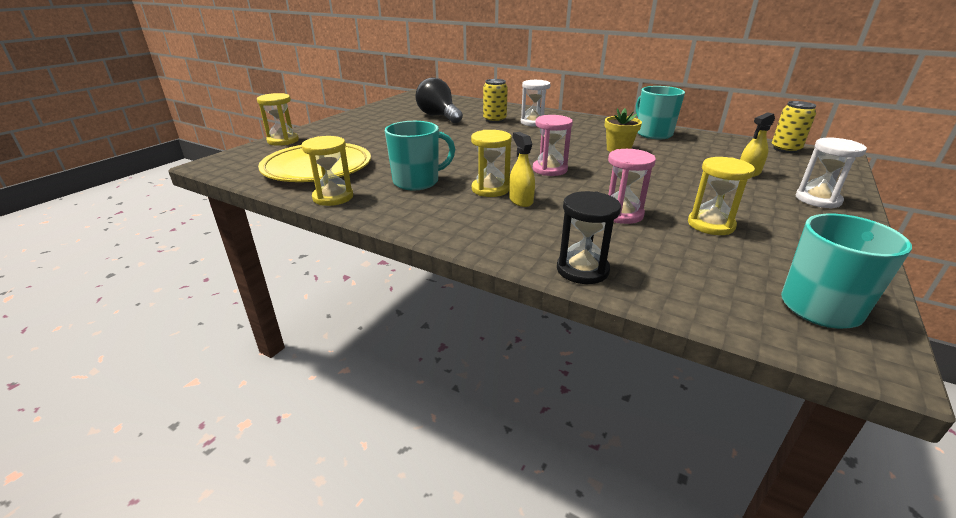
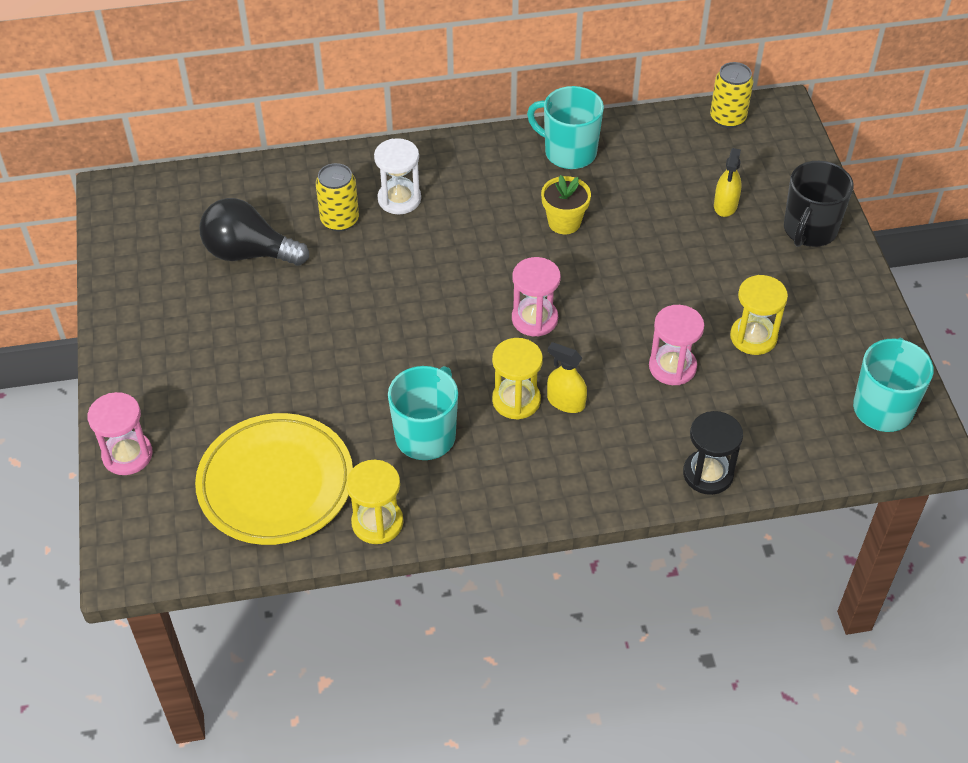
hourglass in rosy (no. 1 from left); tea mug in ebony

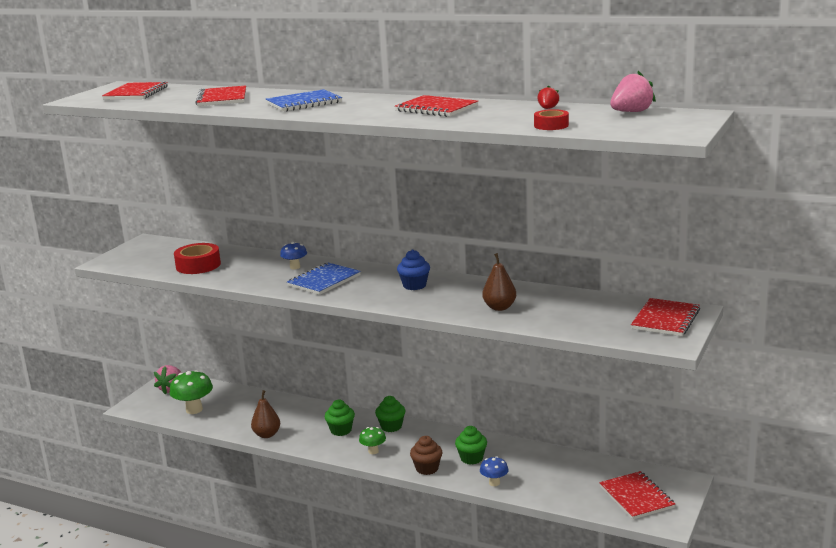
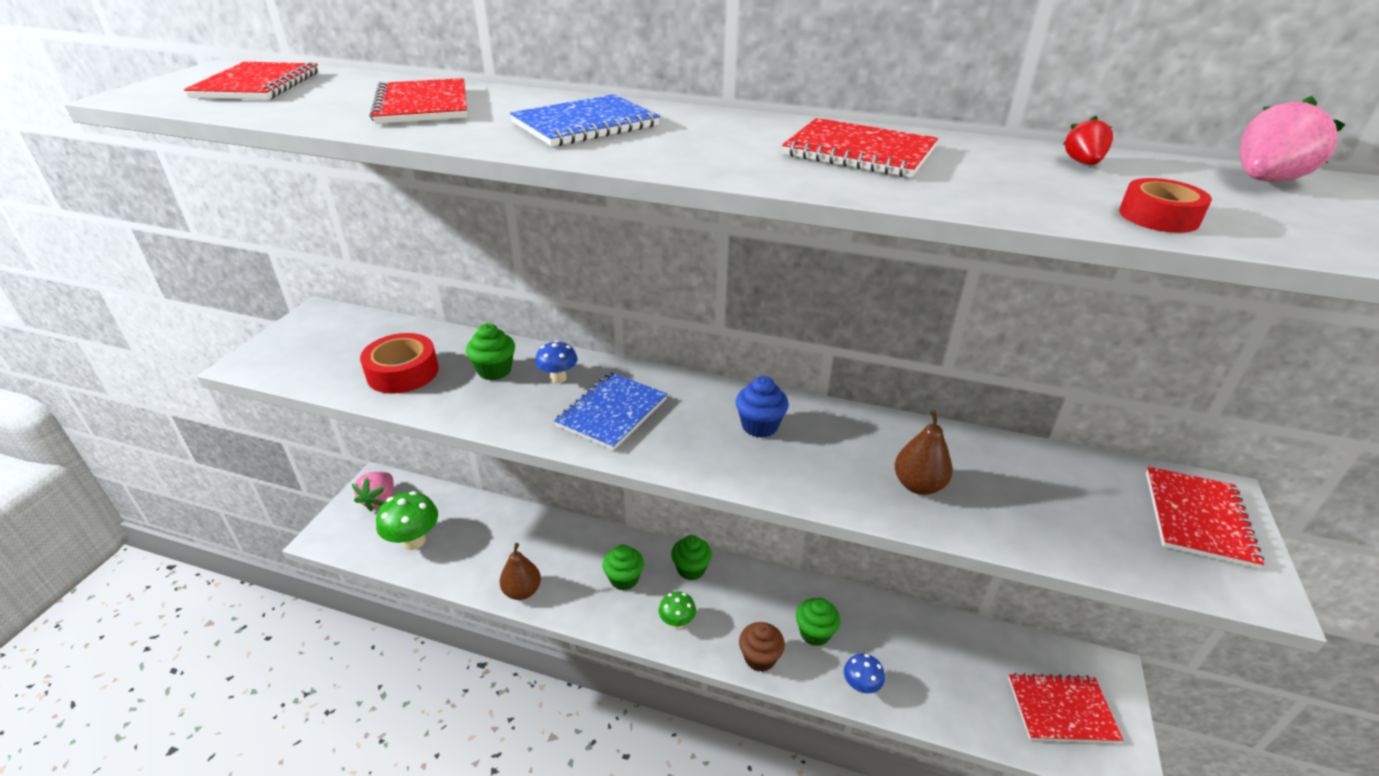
muffin in green (no. 1 from left); notebook in red (no. 4 from left)

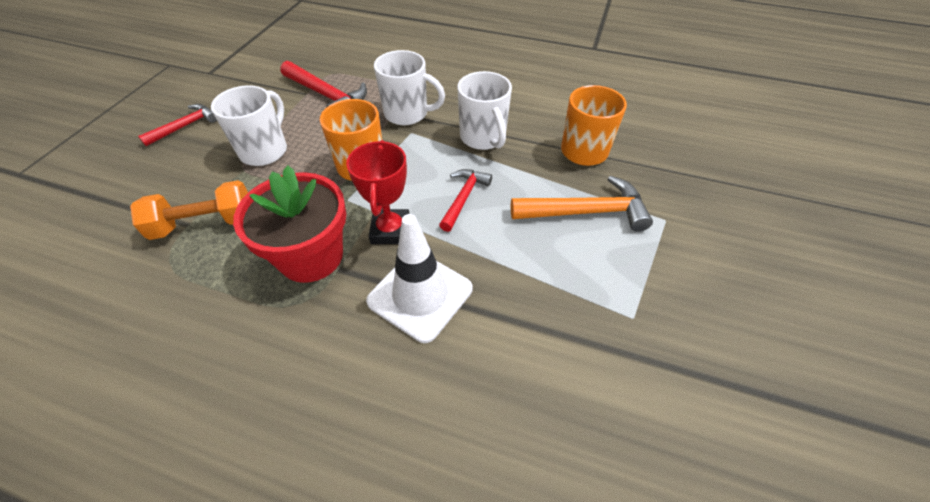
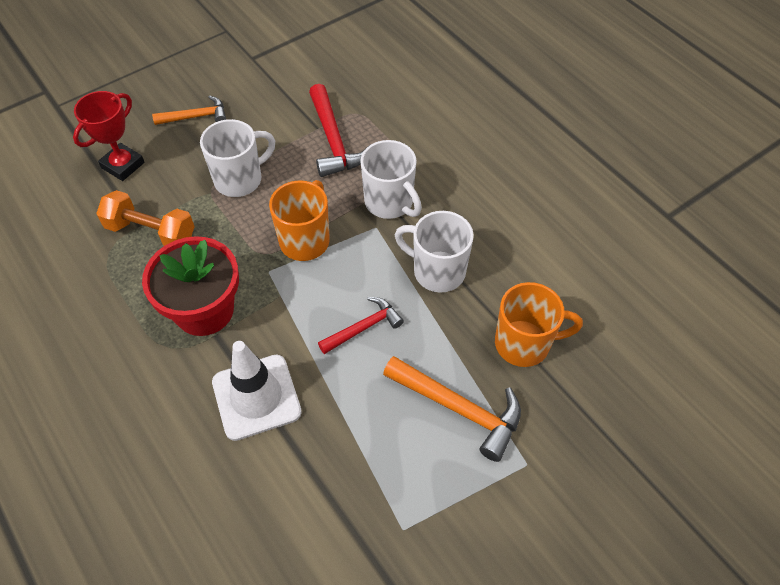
award cup in red; hammer in orange-coloured (no. 1 from left); tea mug in snow-white (no. 3 from left)

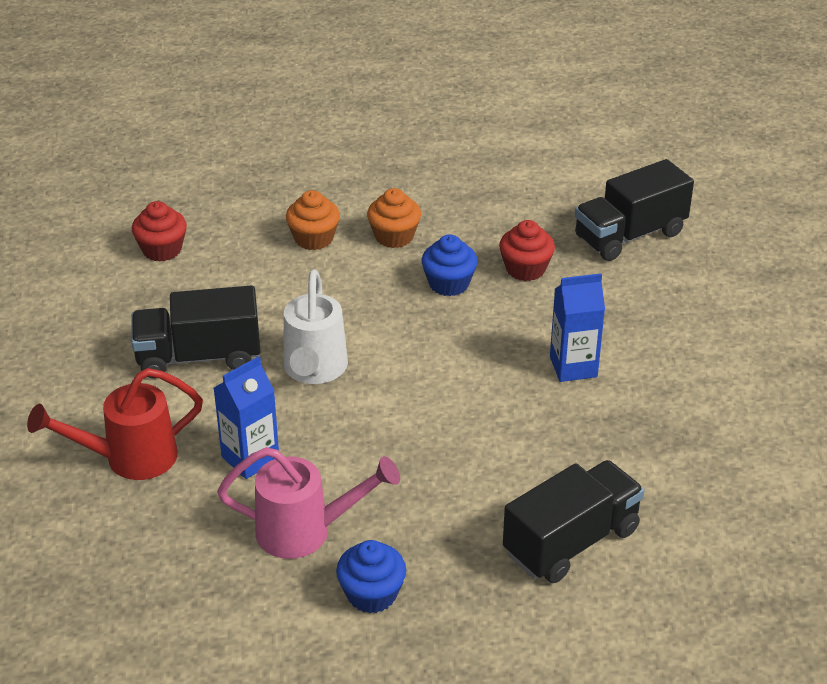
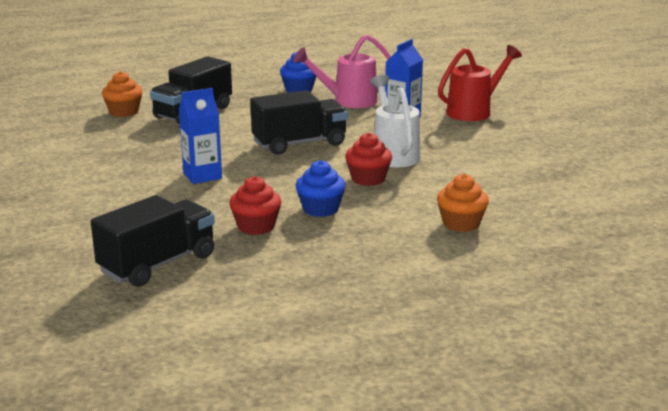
muffin in orange-coloured (no. 1 from left); lorry in ebony (no. 3 from left); muffin in red (no. 2 from left)

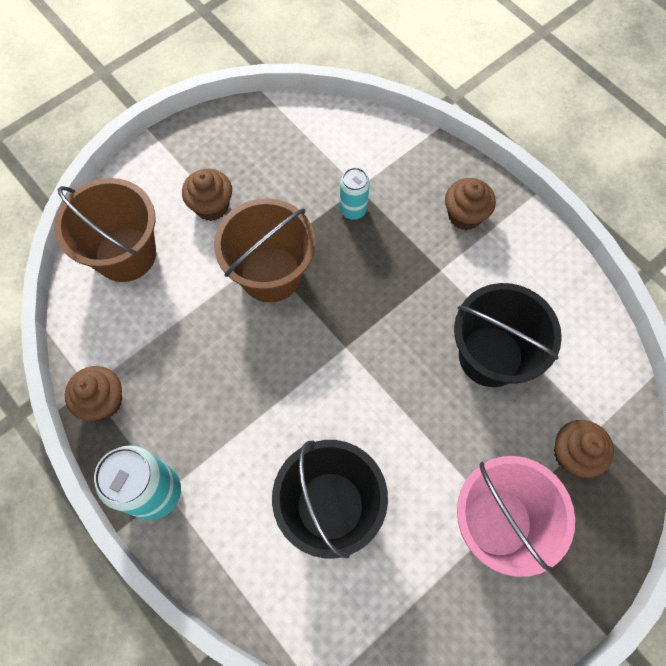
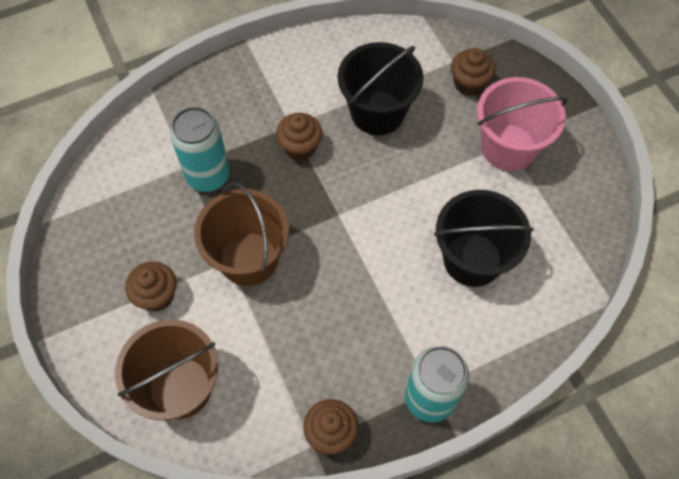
can in turquoise (no. 1 from left); muffin in brown (no. 2 from left)

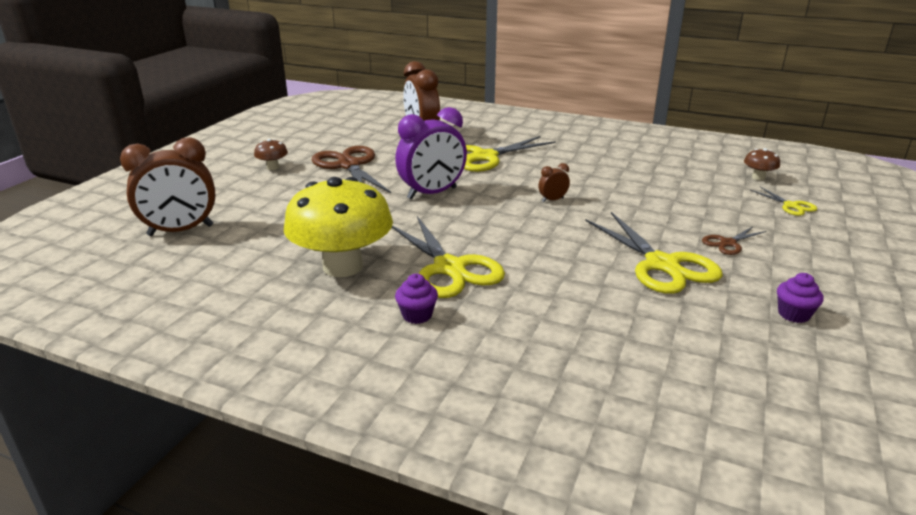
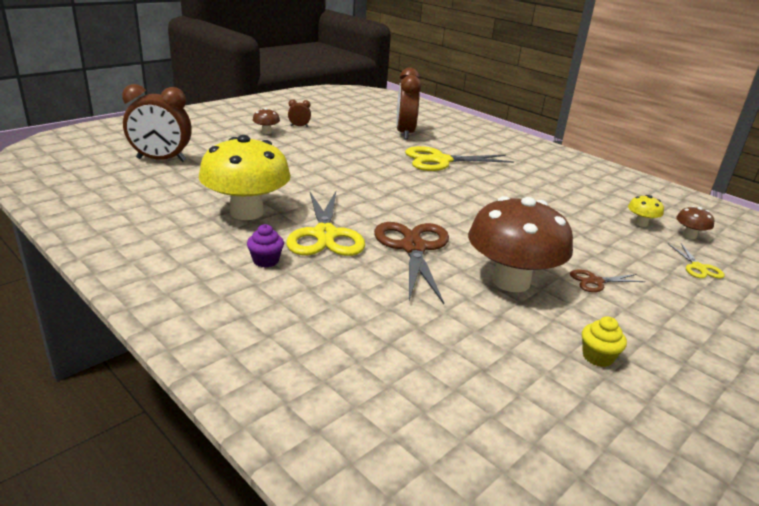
bedside clock in brown (no. 2 from left); pair of scissors in brown (no. 1 from left); toadstool in brown (no. 2 from left); muffin in bright yellow; toadstool in bright yellow (no. 2 from left); bedside clock in royal purple

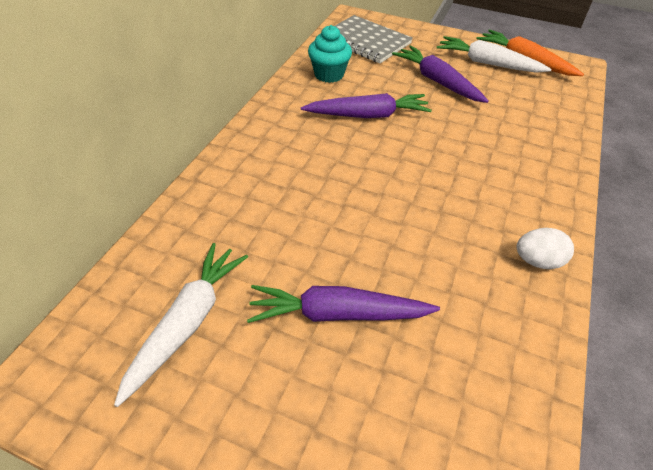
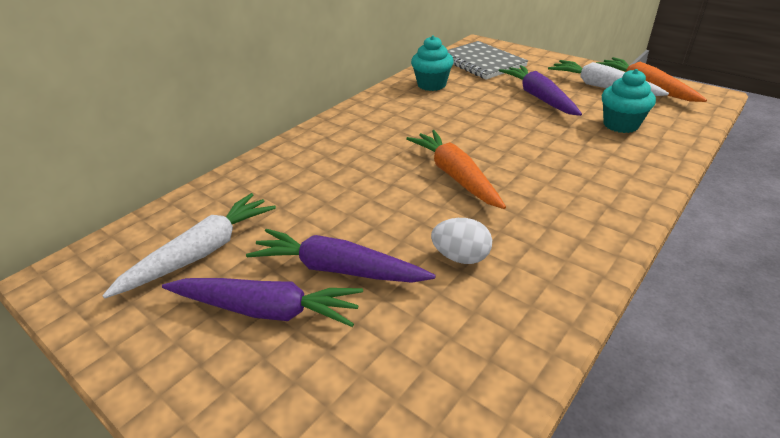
toy carrot in royal purple (no. 1 from left); toy carrot in orange-coloured (no. 1 from left); toy egg in snow-white; muffin in turquoise (no. 2 from left)

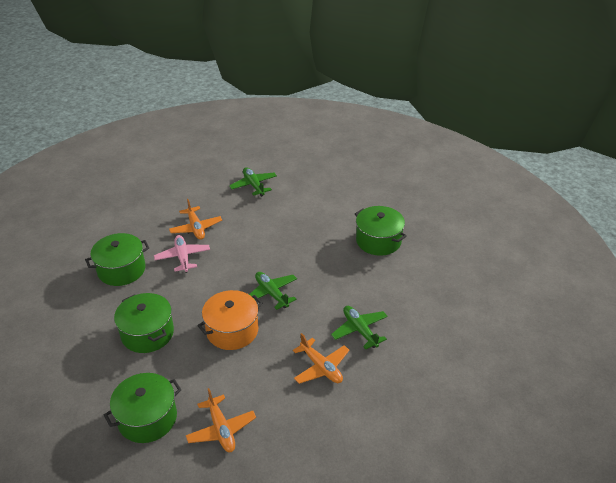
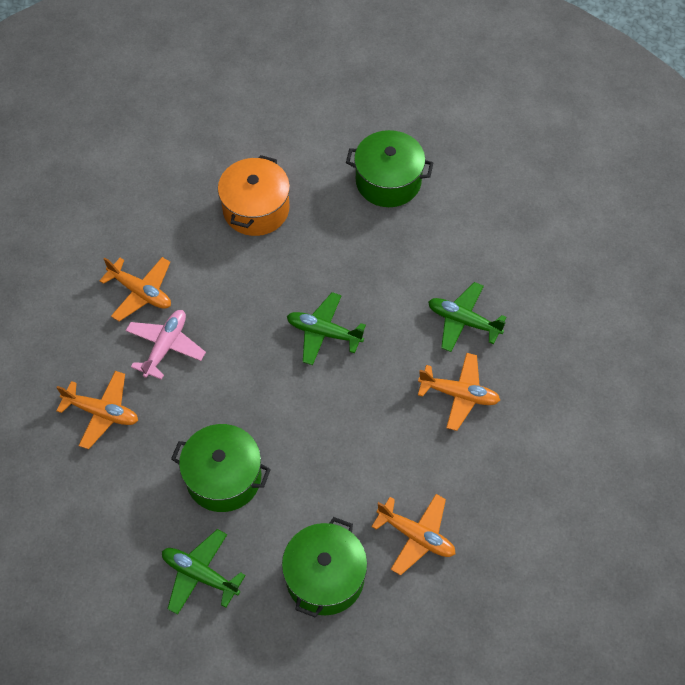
plane in orange-coloured (no. 1 from left); plane in rosy; plane in green (no. 1 from left); stockpot in orange-coloured

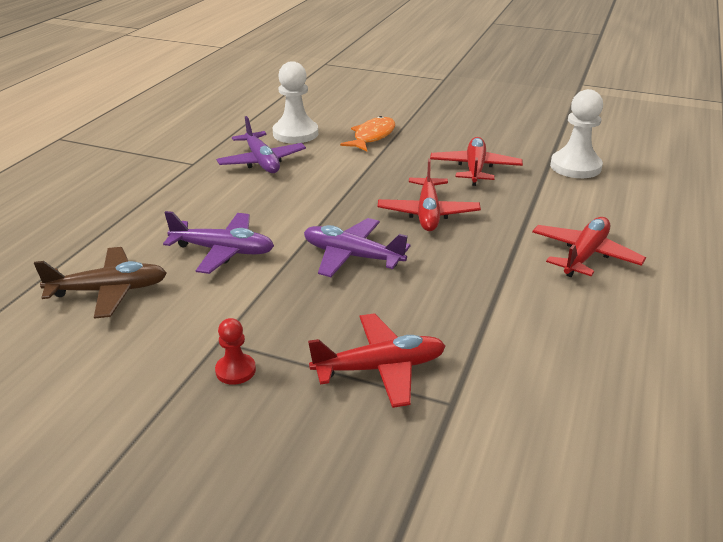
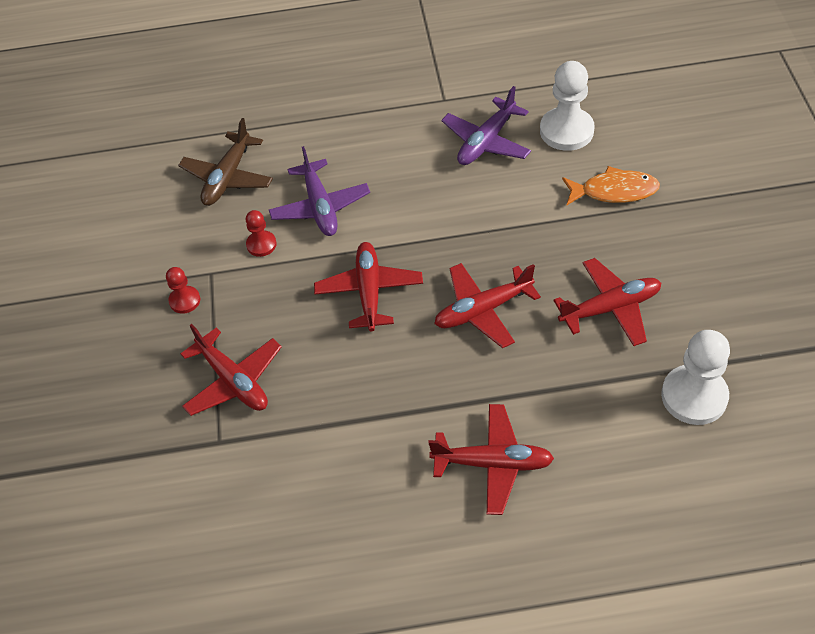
plane in brown; chess pawn in red (no. 2 from left); plane in red (no. 2 from left)

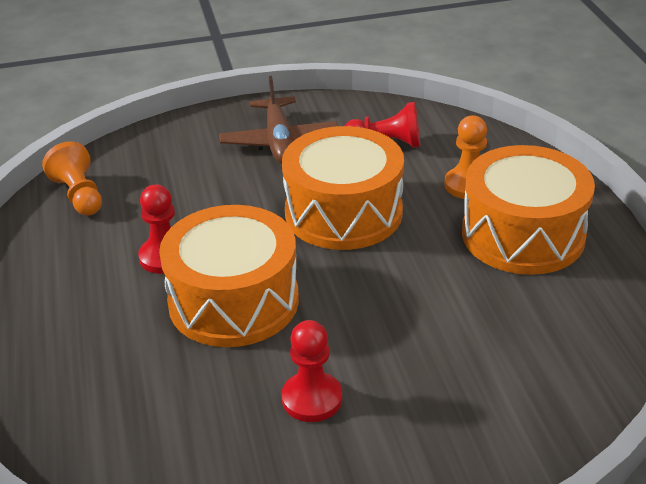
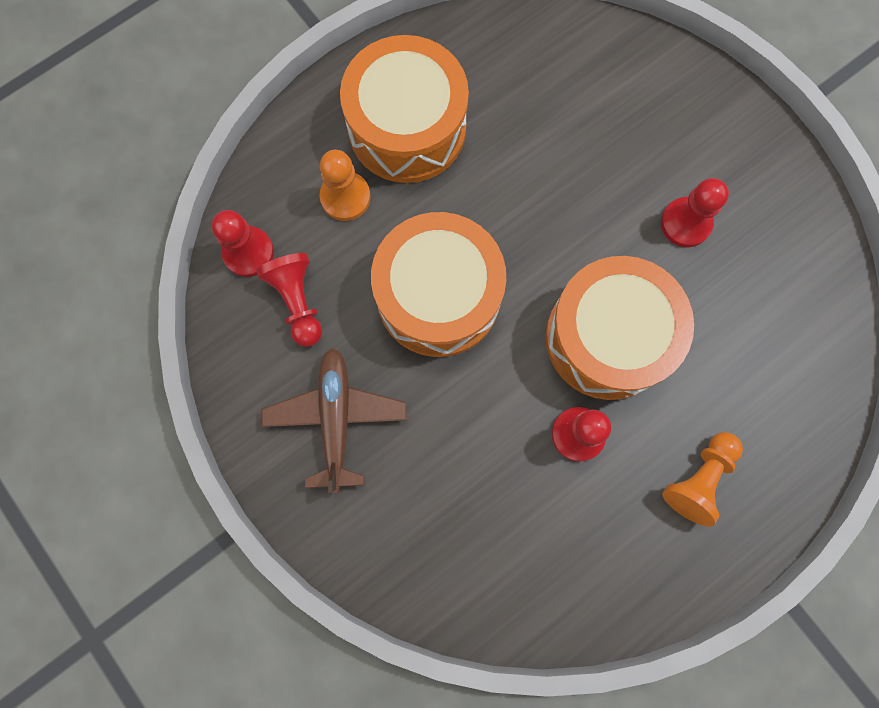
chess pawn in red (no. 1 from left); plane in brown; chess pawn in orange-coloured (no. 2 from left)

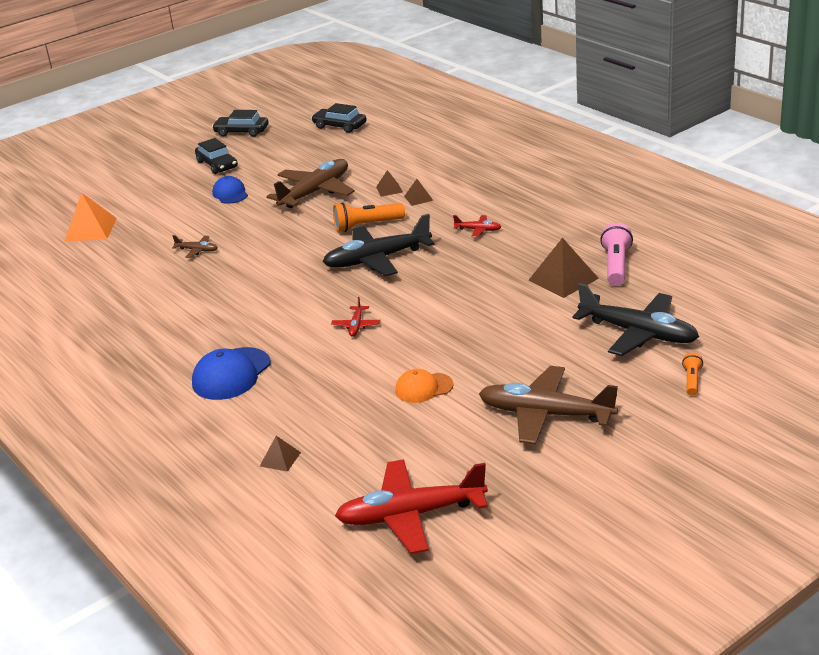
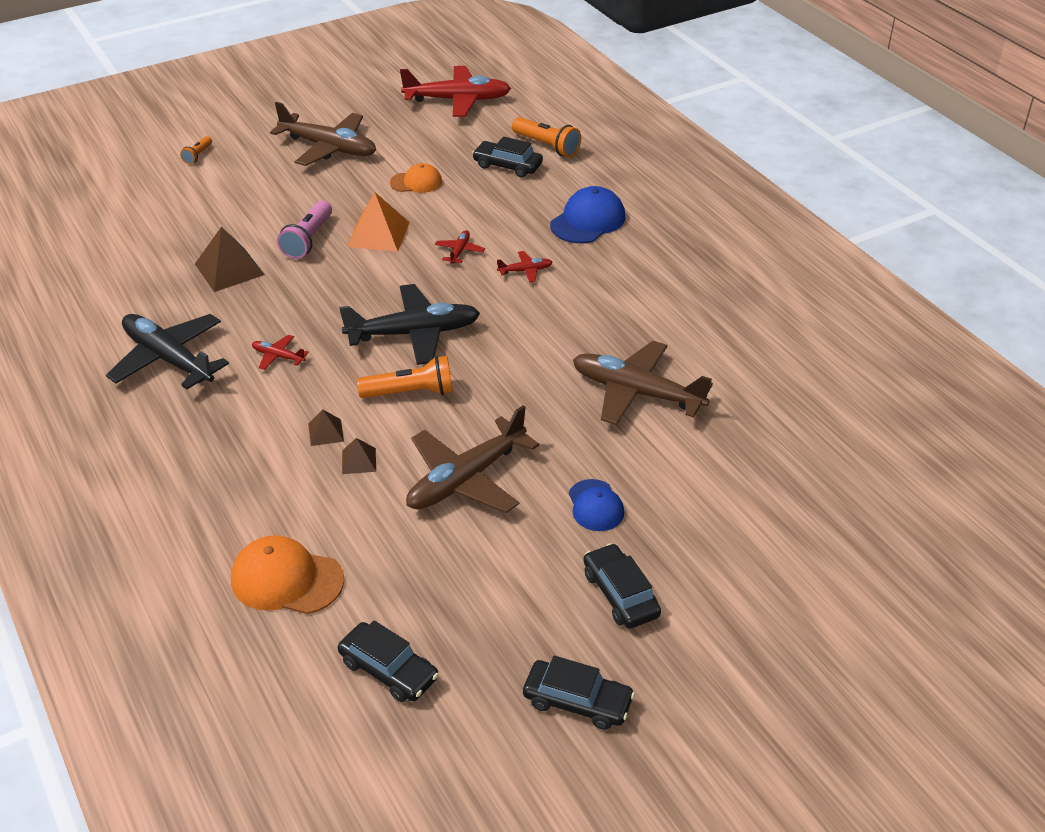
plane in ebony (no. 1 from left); peaked cap in orange-coloured (no. 1 from left); flashlight in rosy; pyramid in orange-coloured; automobile in ebony (no. 2 from left); plane in red (no. 4 from left); flashlight in orange-coloured (no. 3 from left); plane in brown (no. 3 from left)

